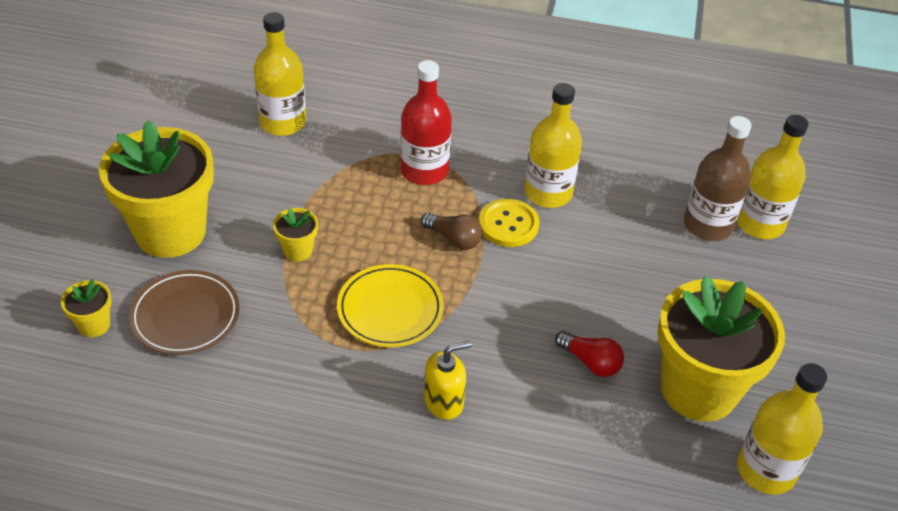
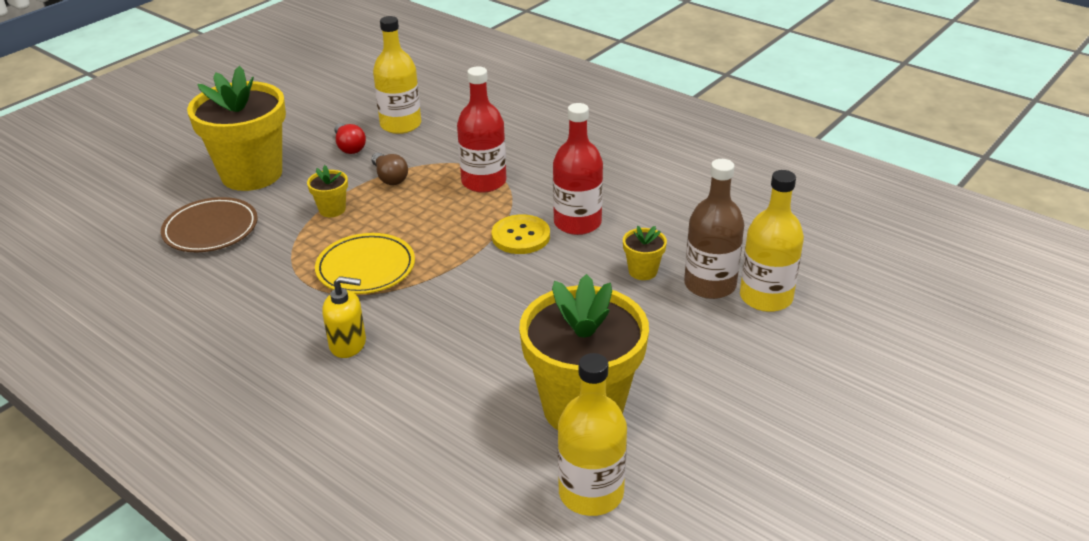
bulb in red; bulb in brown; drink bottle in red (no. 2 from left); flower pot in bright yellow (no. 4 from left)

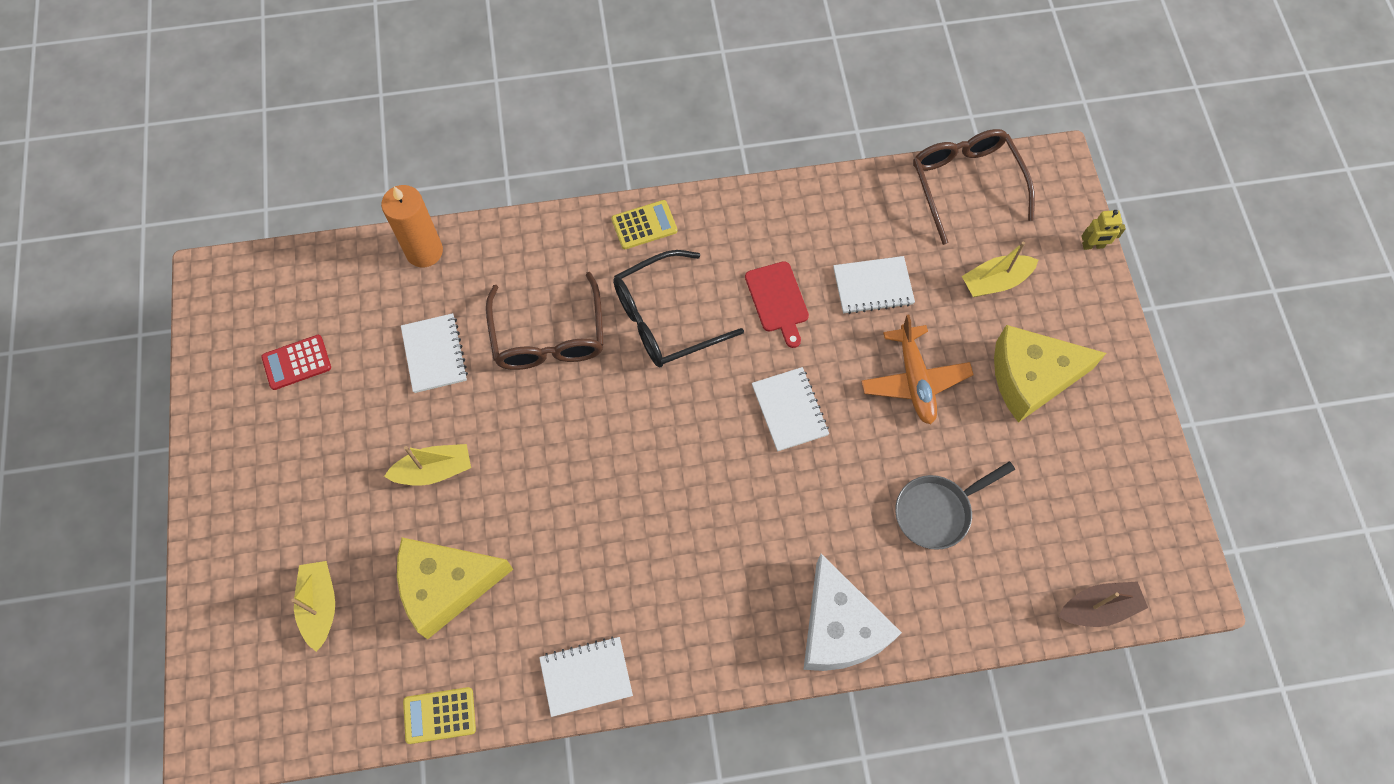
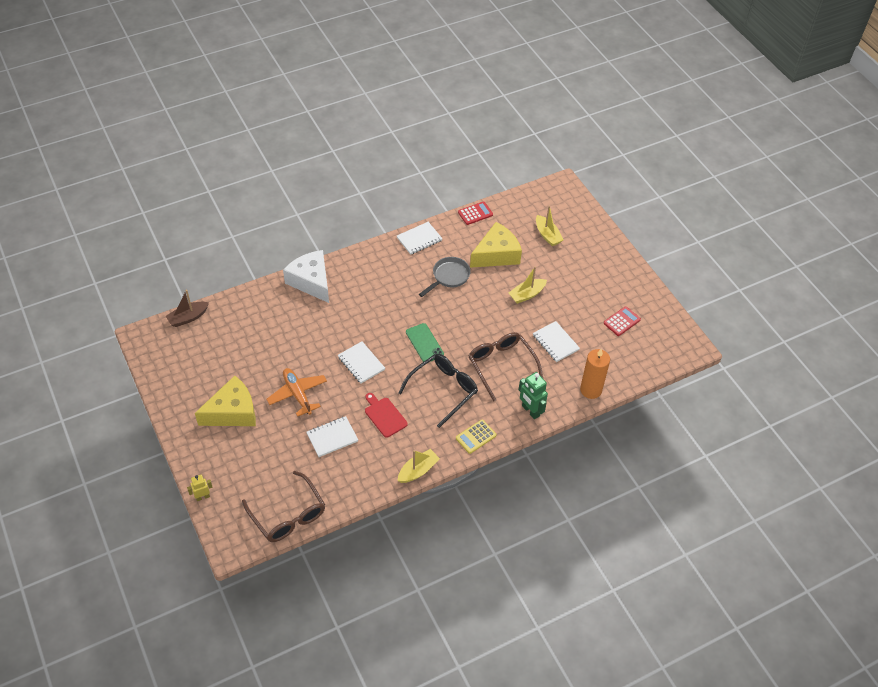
boat in bright yellow (no. 1 from left); phone in green; skillet in grey; adding machine in red (no. 1 from left); robot in green

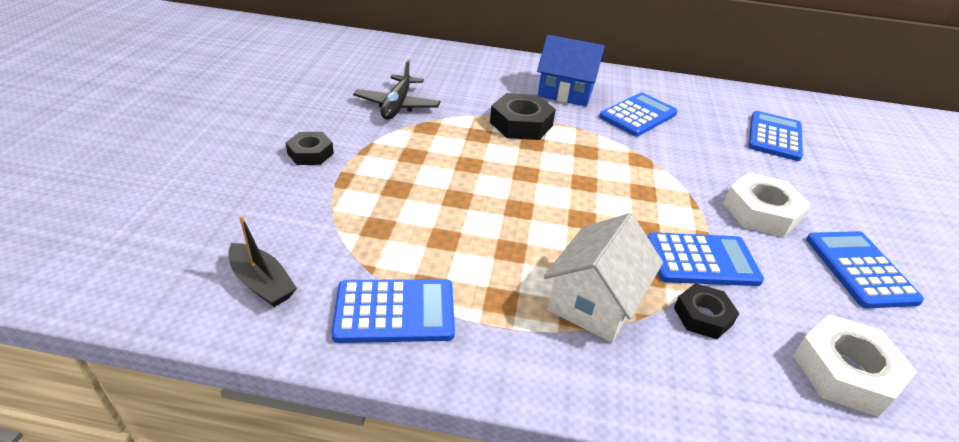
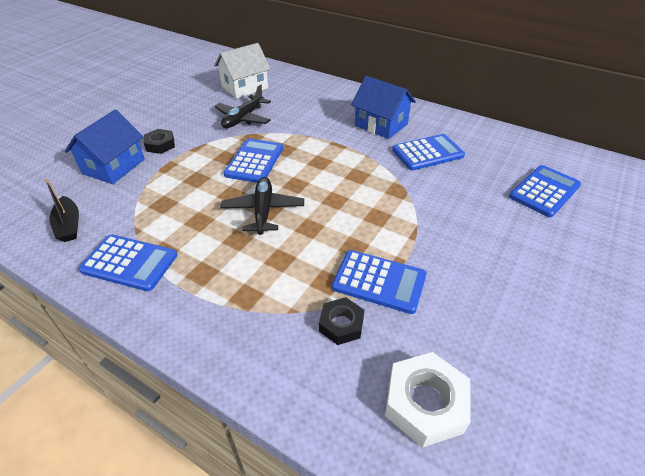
cottage in cobalt (no. 1 from left); cottage in snow-white; plane in ebony (no. 2 from left); adding machine in cobalt (no. 2 from left); nut in ebony (no. 2 from left in the first image); nut in snow-white (no. 1 from left in the first image)

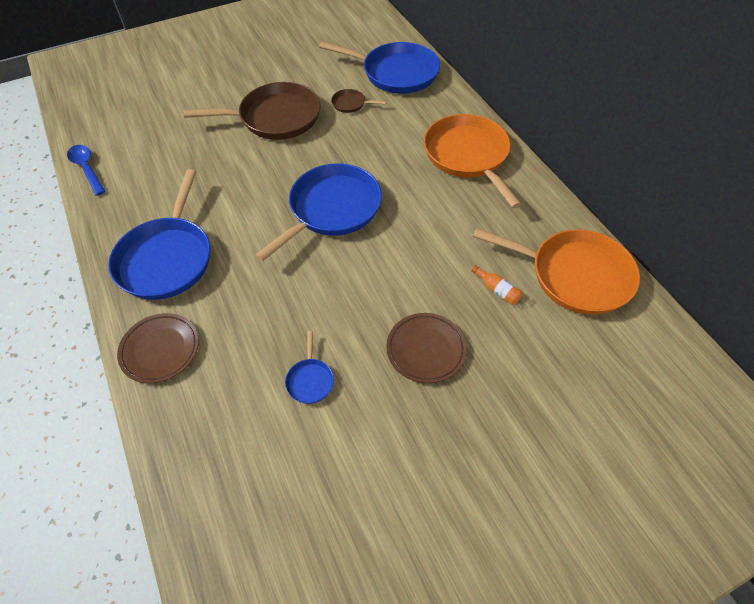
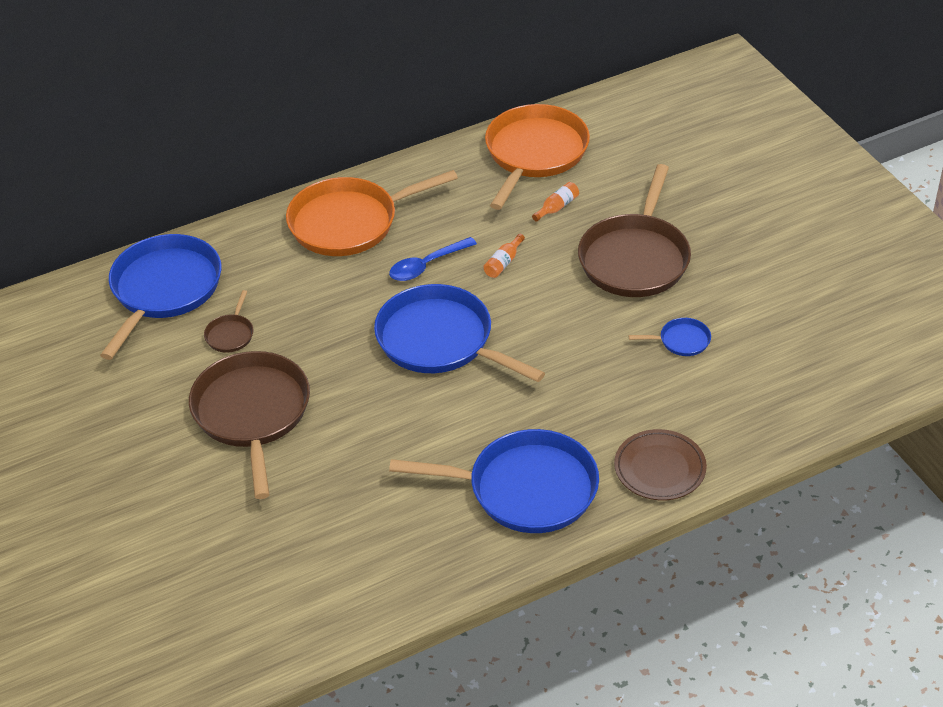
spoon in cobalt; drink bottle in orange-coloured (no. 1 from left); skillet in brown (no. 3 from left)

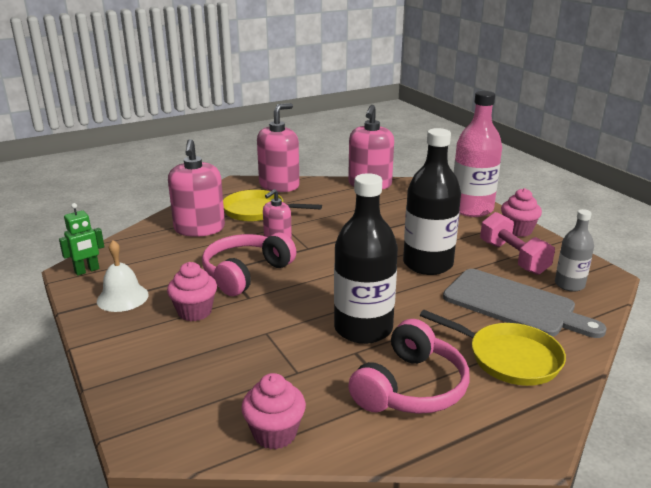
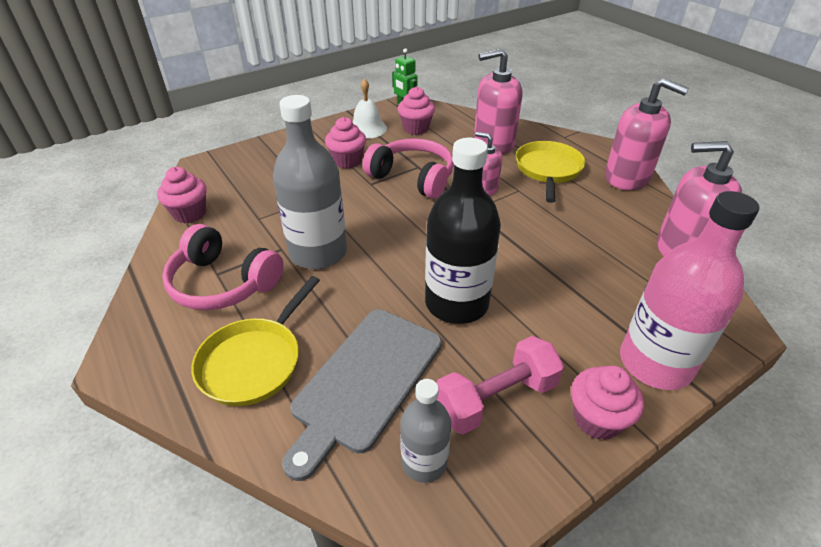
drink bottle in grey (no. 1 from left); muffin in rosy (no. 3 from left)

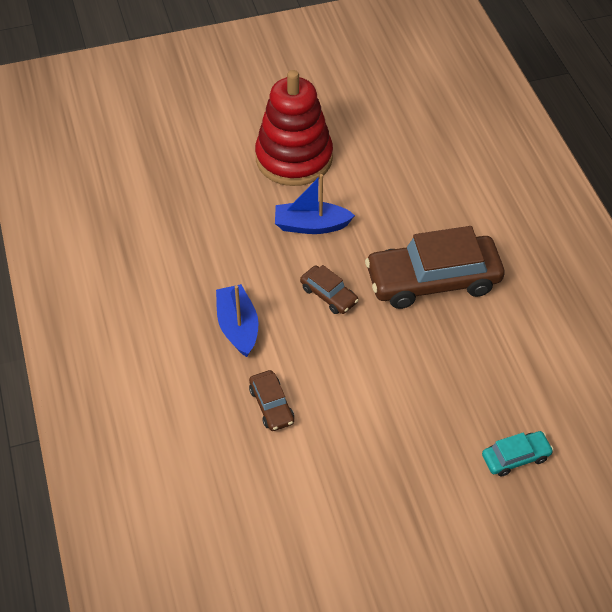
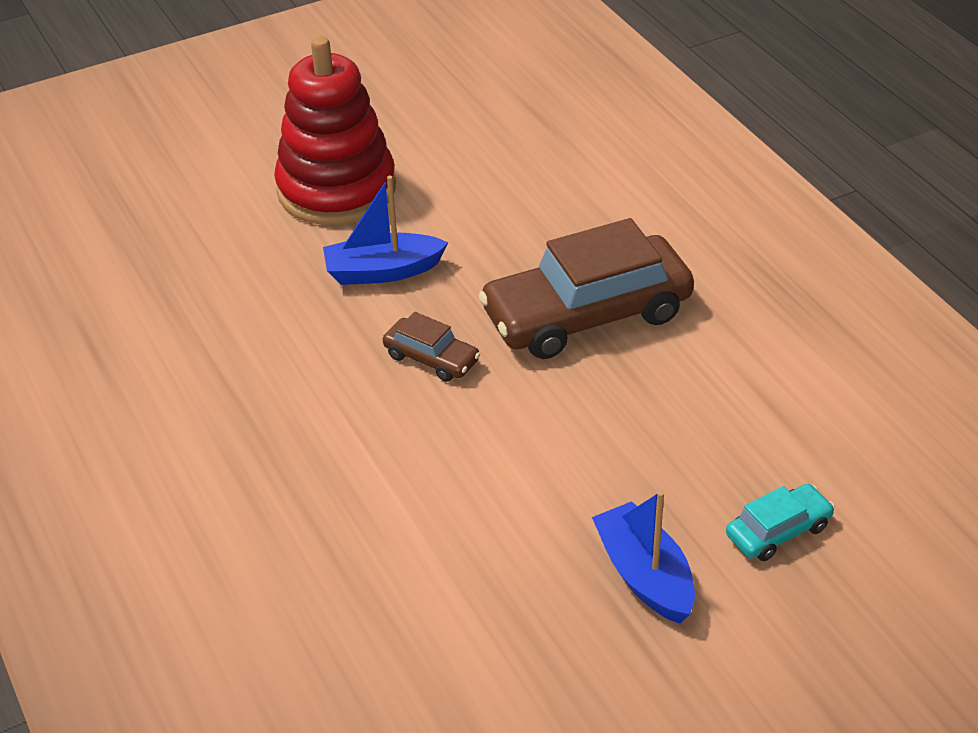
boat in cobalt (no. 2 from left); automobile in brown (no. 1 from left in the first image)

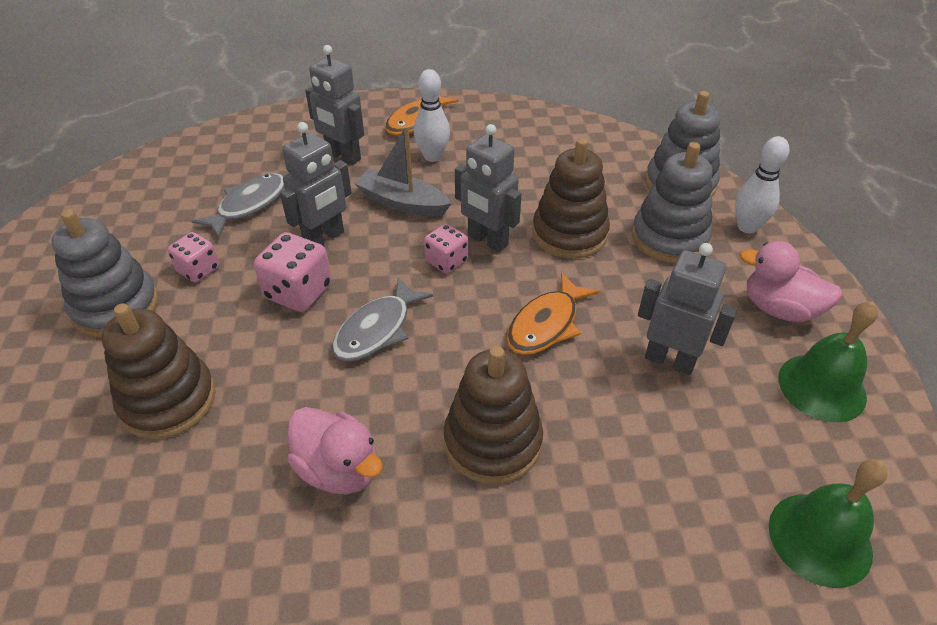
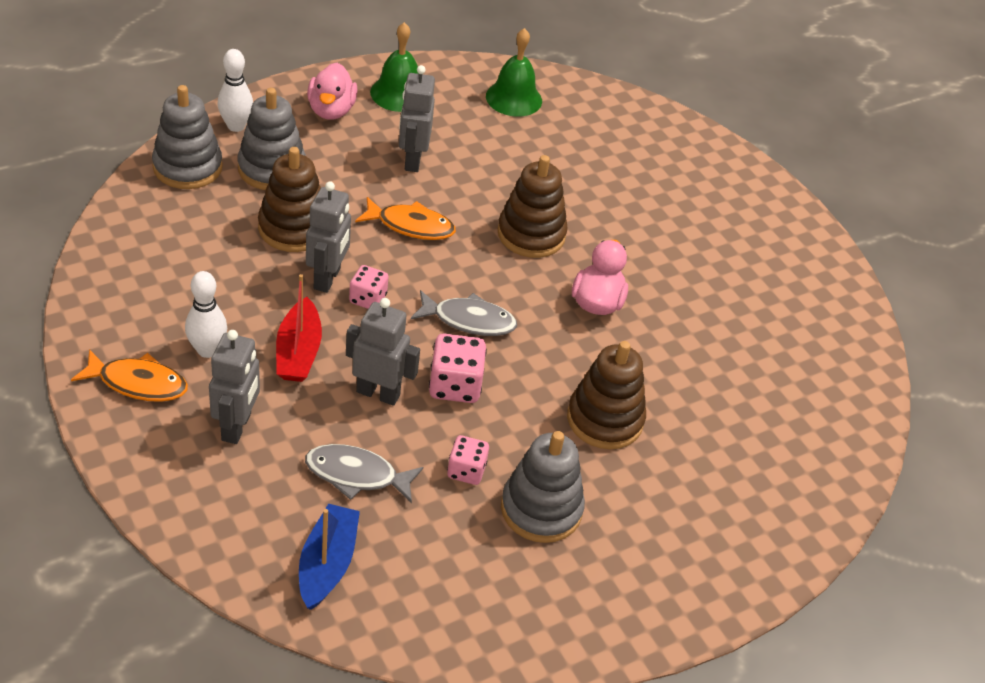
boat in red; boat in cobalt

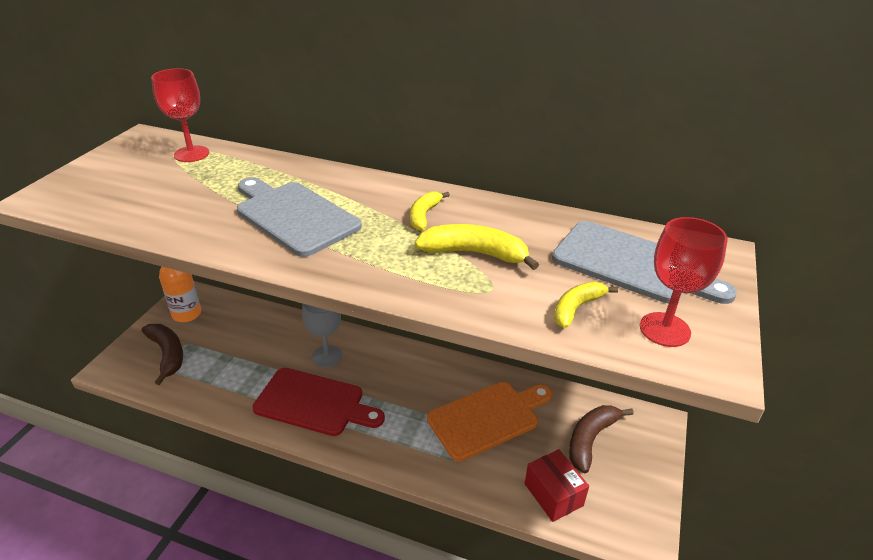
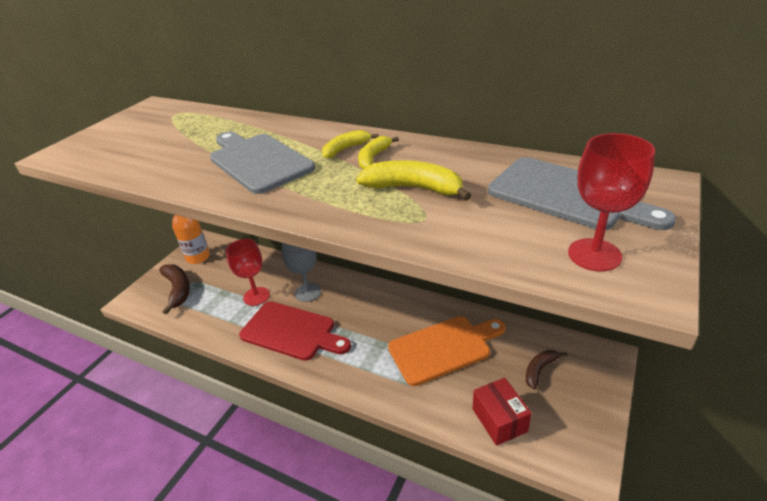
wine glass in red (no. 1 from left); banana fruit in bright yellow (no. 1 from left); banana fruit in brown (no. 2 from left)

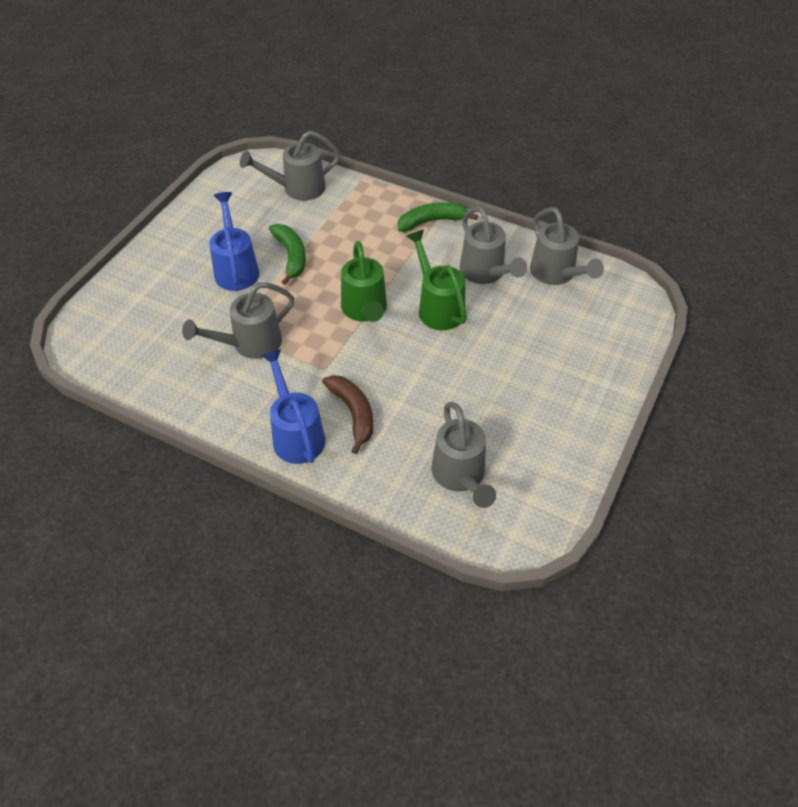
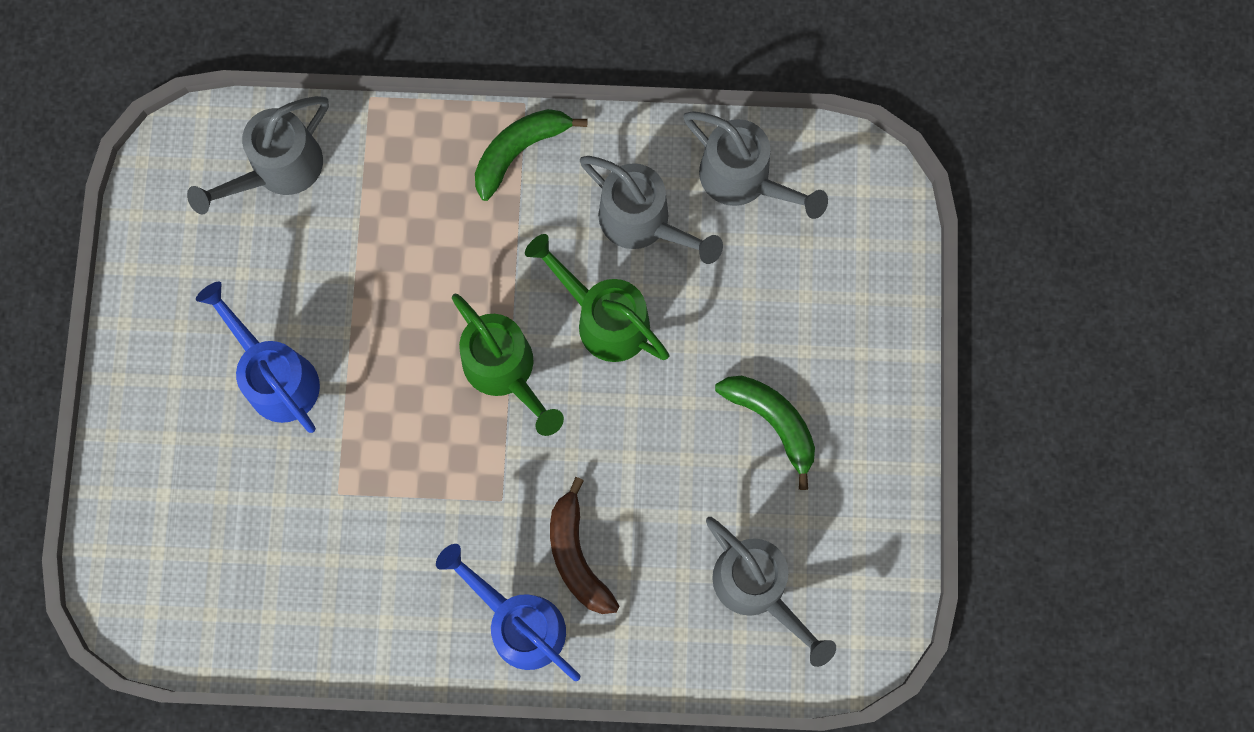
banana fruit in brown; banana fruit in green (no. 2 from left); watering pot in grey (no. 1 from left in the first image)

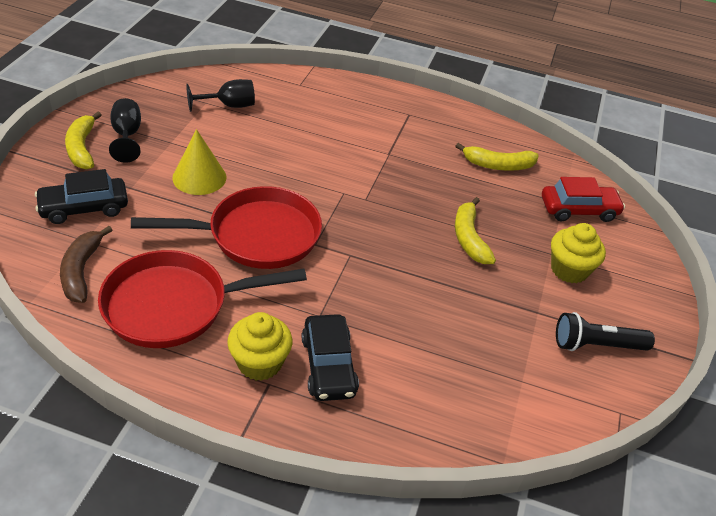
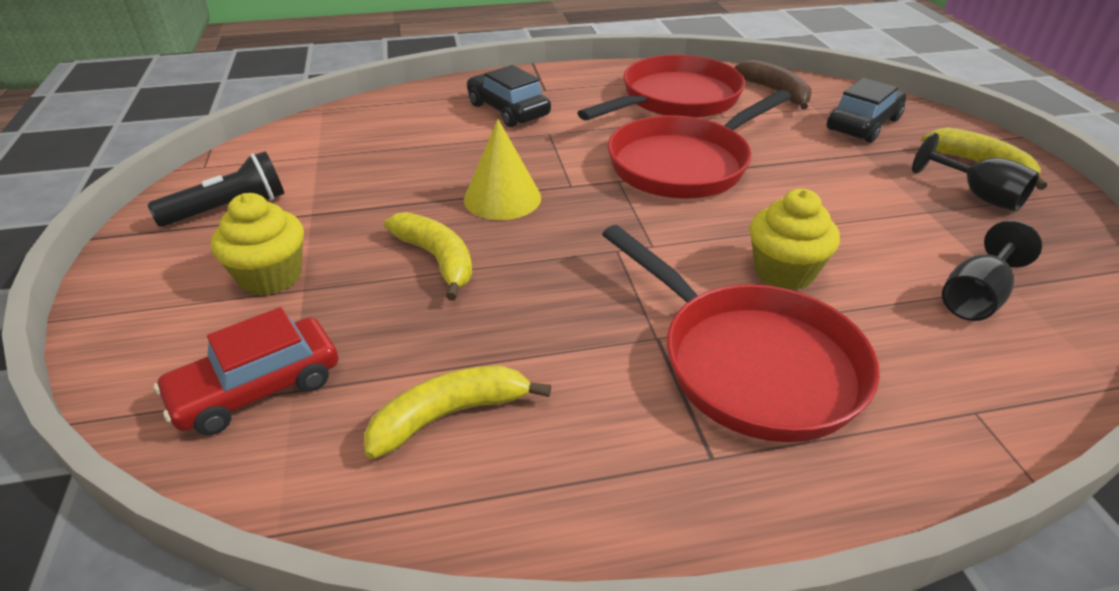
solid cone in bright yellow; skillet in red (no. 3 from left); muffin in bright yellow (no. 2 from left)

